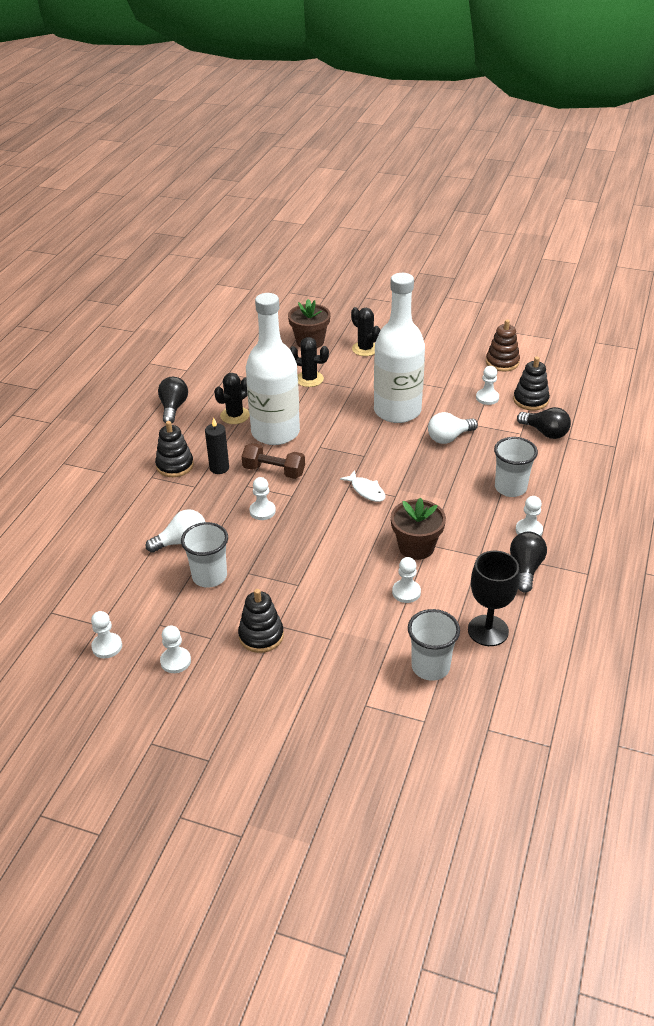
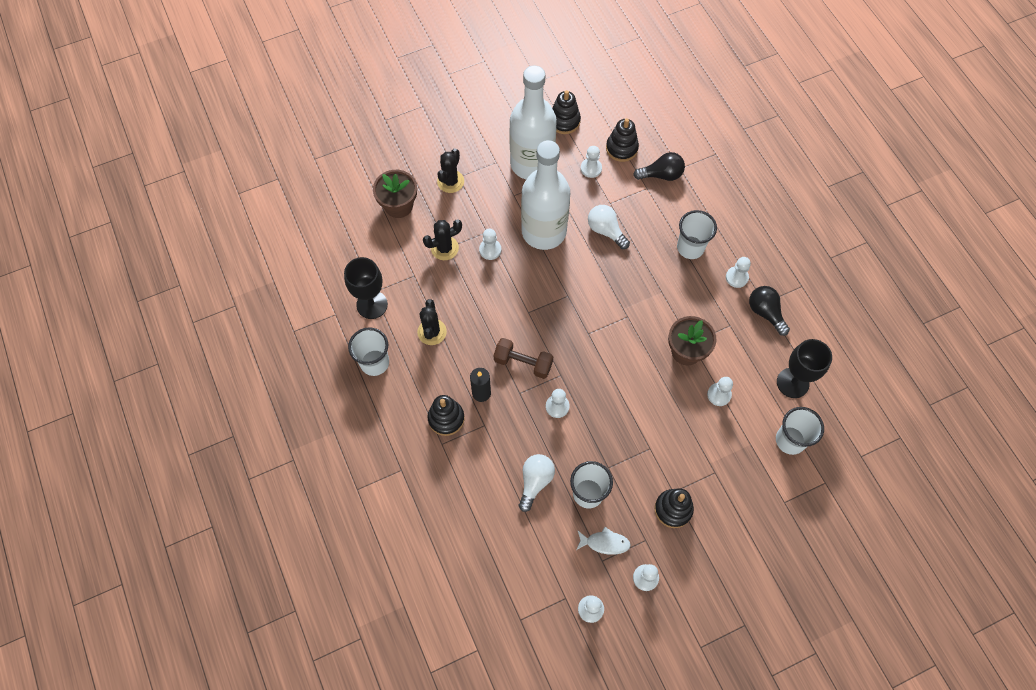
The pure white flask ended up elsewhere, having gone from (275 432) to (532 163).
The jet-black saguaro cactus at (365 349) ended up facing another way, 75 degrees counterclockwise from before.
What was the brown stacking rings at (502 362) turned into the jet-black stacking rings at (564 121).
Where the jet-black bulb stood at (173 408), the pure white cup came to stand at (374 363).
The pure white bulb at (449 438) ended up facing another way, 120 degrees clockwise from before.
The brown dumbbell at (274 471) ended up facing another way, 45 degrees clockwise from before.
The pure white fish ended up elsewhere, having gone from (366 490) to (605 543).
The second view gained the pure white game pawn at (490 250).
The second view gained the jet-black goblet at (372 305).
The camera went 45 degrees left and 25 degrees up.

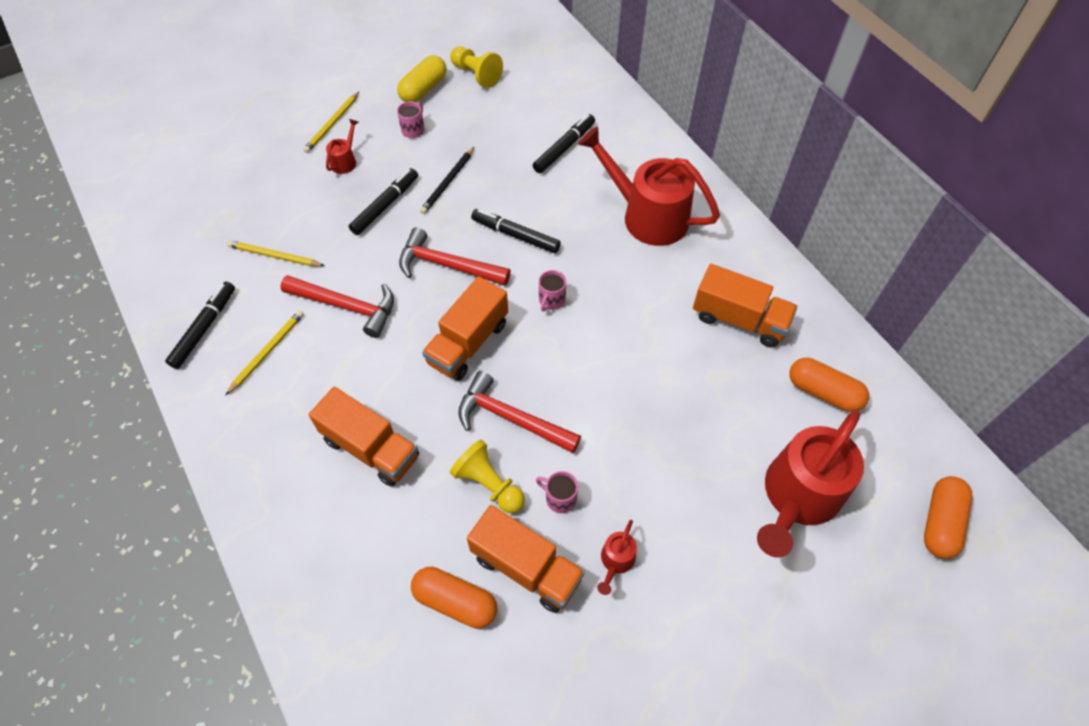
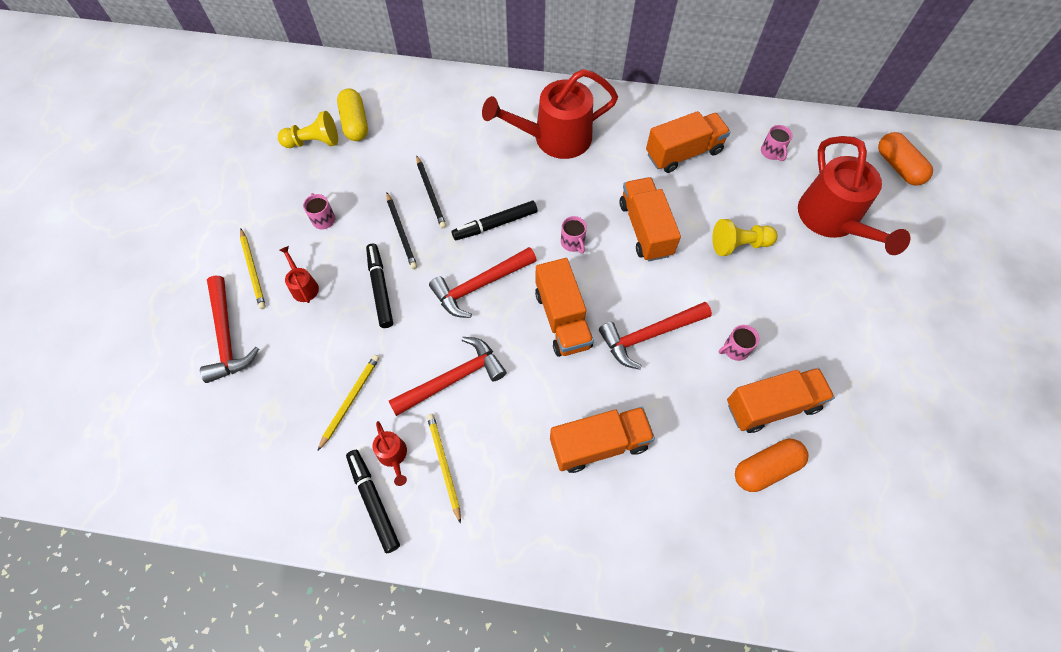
The golden capsule ended up elsewhere, having gone from (423 89) to (355 123).
The second view lost the jet-black marker pen at (564 148).
The golden wooden pencil at (274 256) ended up facing another way, 150 degrees clockwise from before.
Where the orange-coloured capsule stood at (823 392), the rosy tea mug came to stand at (772 152).
The golden game pawn ended up elsewhere, having gone from (489 484) to (739 245).
The red watering can ended up elsewhere, having gone from (616 561) to (393 456).
The second view gained the jet-black wooden pencil at (431 193).
The second view gained the orange-coloured truck at (645 229).
The second view gained the red hammer at (226 336).
The camera went 50 degrees left and 5 degrees up.

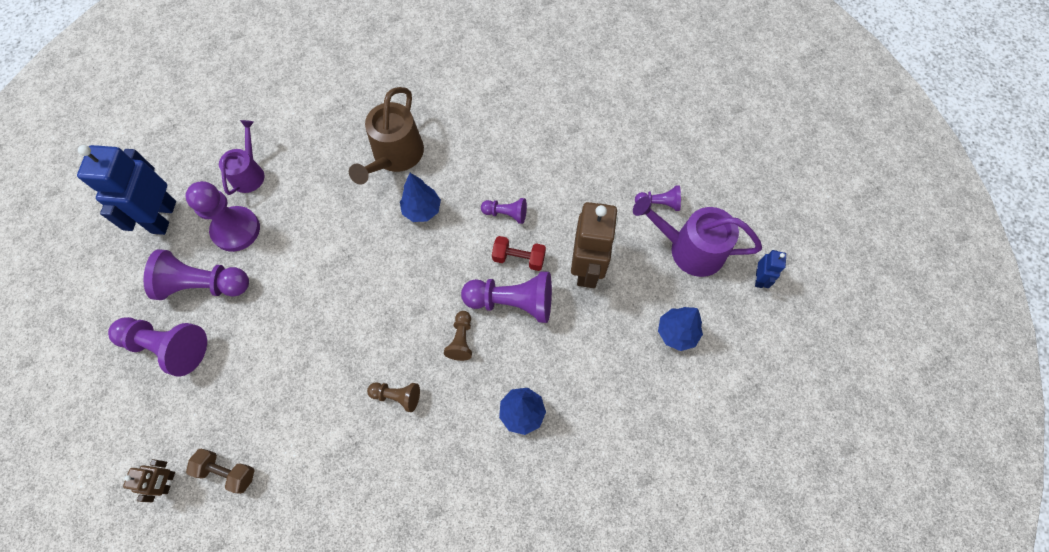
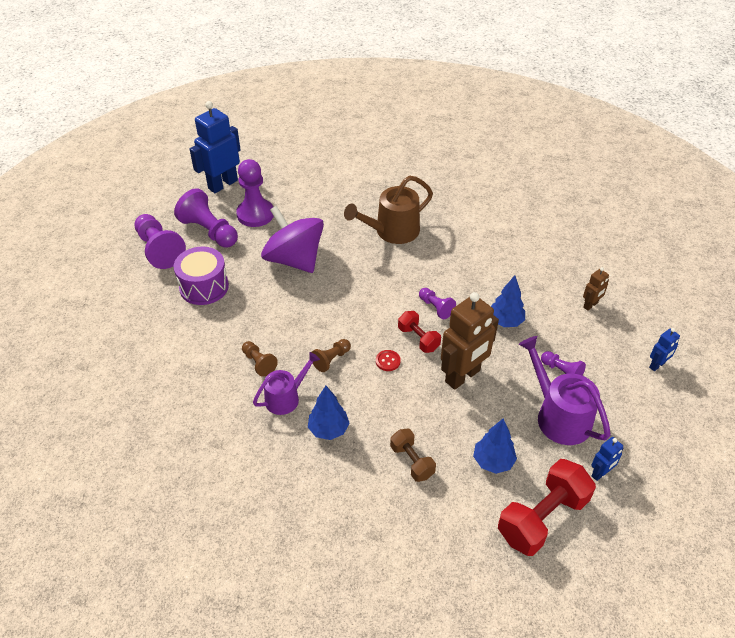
The violet watering can ended up elsewhere, having gone from (249 173) to (286 398).
The cobalt fir tree ended up elsewhere, having gone from (422 210) to (505 321).
Where the violet game pawn stood at (512 302), the red button came to stand at (388 361).
The brown dumbbell ended up elsewhere, having gone from (227 472) to (412 461).
The brown robot ended up elsewhere, having gone from (168 482) to (590 305).
The second view gained the violet toy top at (294 259).
The second view gained the violet drum at (204 287).
The second view gained the cobalt robot at (657 365).
The second view gained the red dumbbell at (542 518).
The camera went 40 degrees right and 20 degrees down.

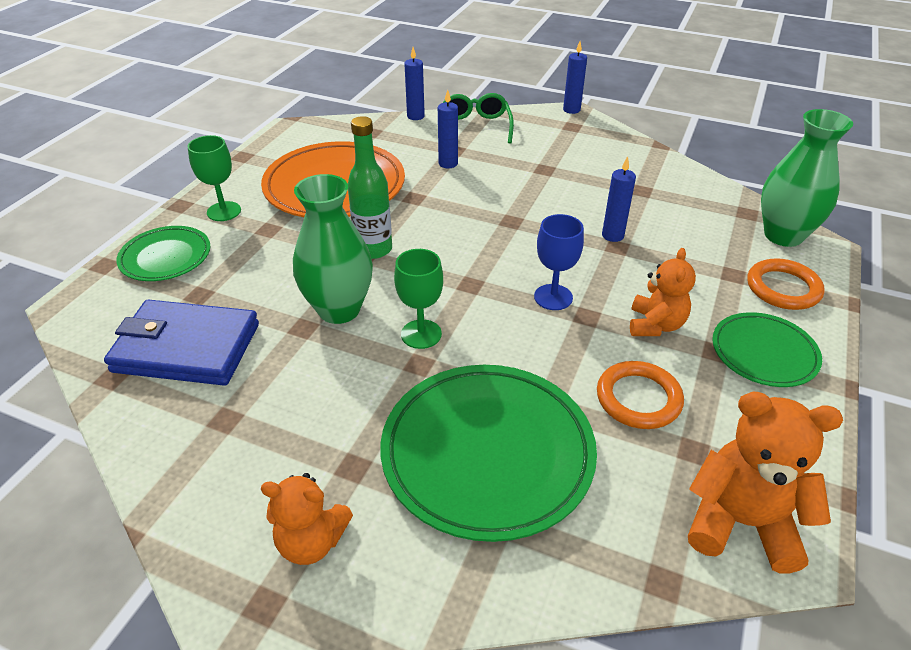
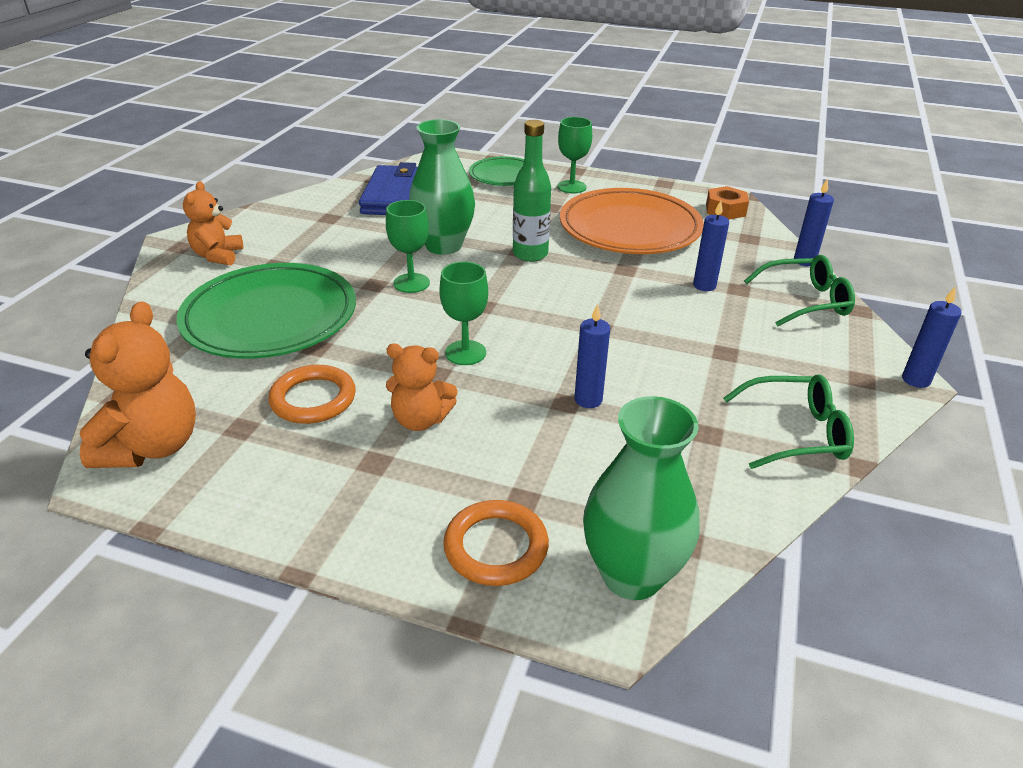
What was the cobalt goblet at (553 297) turned into the leaf-green goblet at (465 353).
The second view lost the leaf-green flat dish at (764 353).
The second view gained the orange-coloured nut at (725 210).
The second view gained the leaf-green eyeglasses at (796 433).
The camera went 85 degrees right and 5 degrees down.

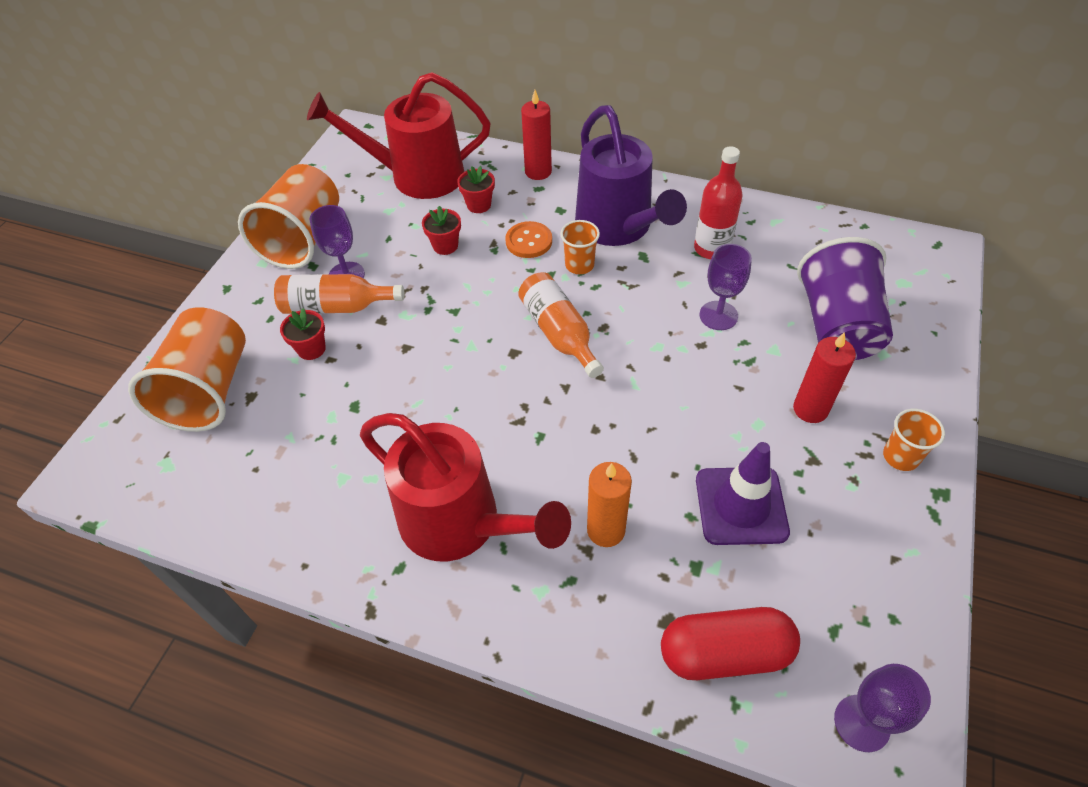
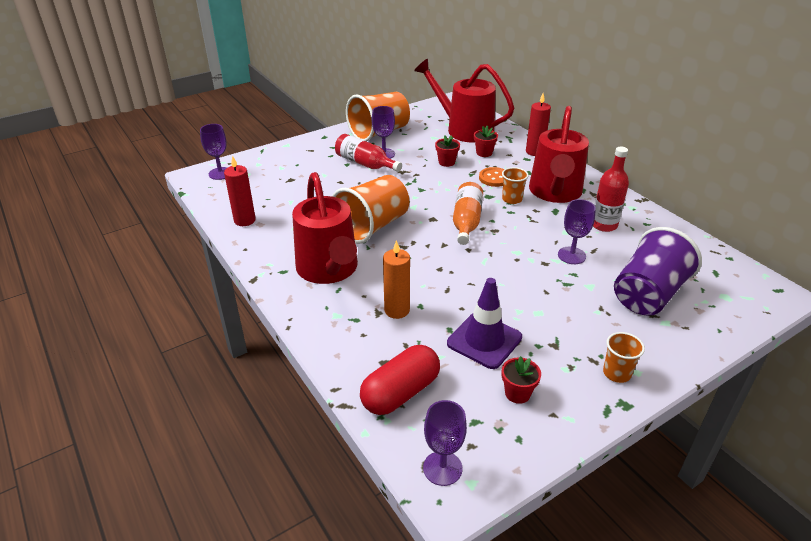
What was the violet watering can at (619 228) turned into the red watering can at (555 193).
What was the orange-coloured flask at (336 306) turned into the red flask at (365 163).
The orange-coloured cup ended up elsewhere, having gone from (209 390) to (372 226).
The red flower pot ended up elsewhere, having gone from (311 349) to (517 393).
The red pillar candle ended up elsewhere, having gone from (810 409) to (244 220).
The red capsule at (724 653) ended up facing another way, 75 degrees counterclockwise from before.
The second view gained the violet goblet at (220 173).
The camera went 35 degrees right and 15 degrees down.

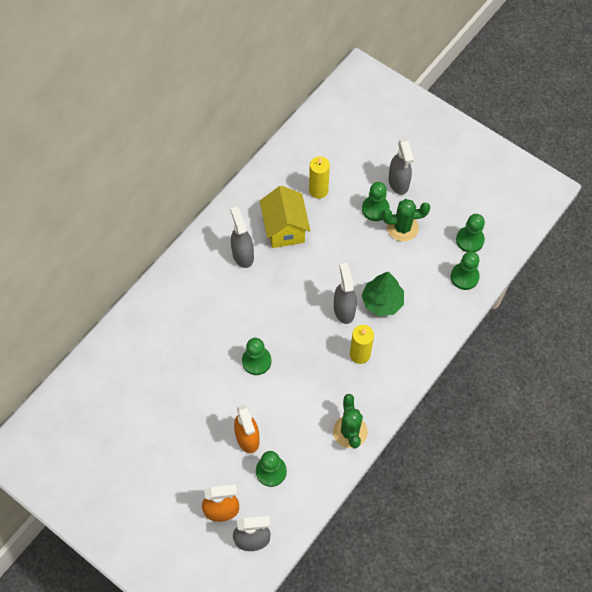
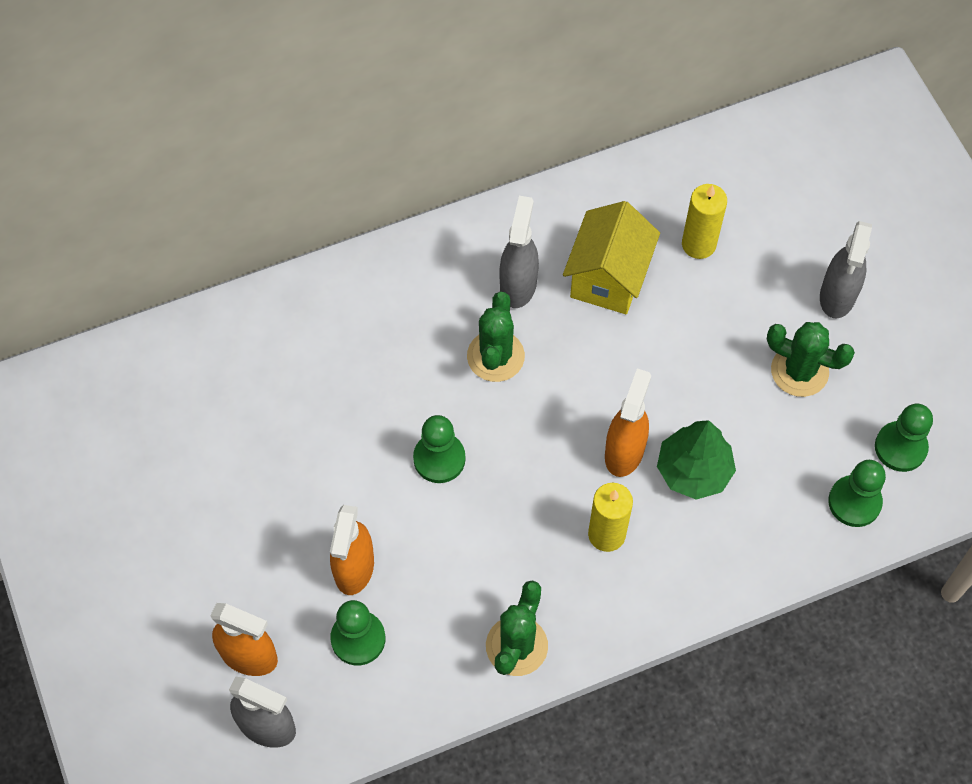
The second view lost the leaf-green game pawn at (375 209).
What was the ash-grey spray cleaner at (344 310) turned into the orange-coloured spray cleaner at (624 451).
The second view gained the leaf-green saguaro cactus at (495 356).
The camera went 30 degrees right and 0 degrees up.

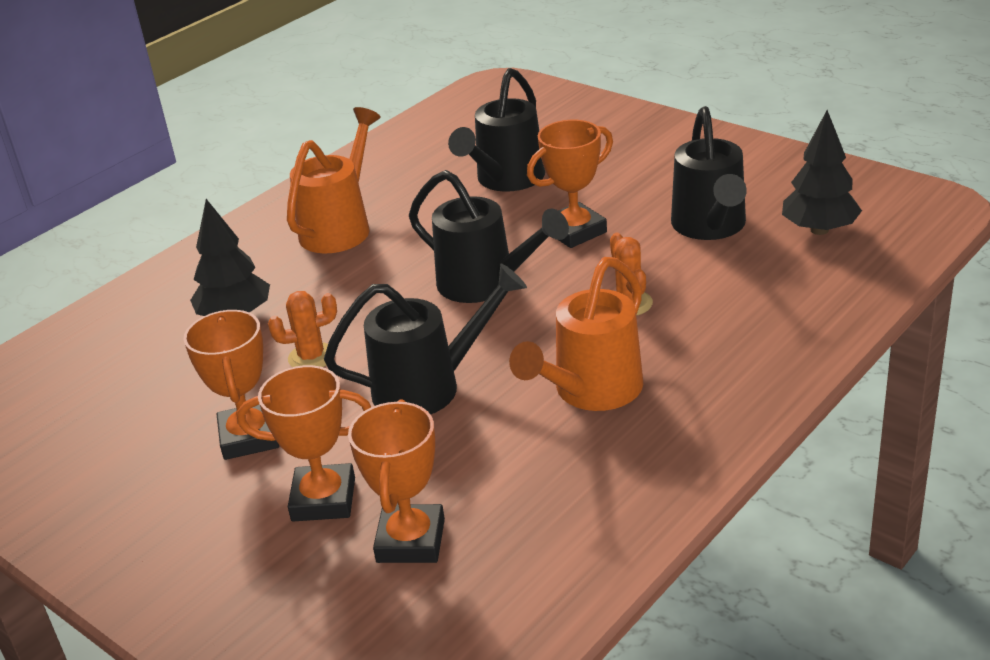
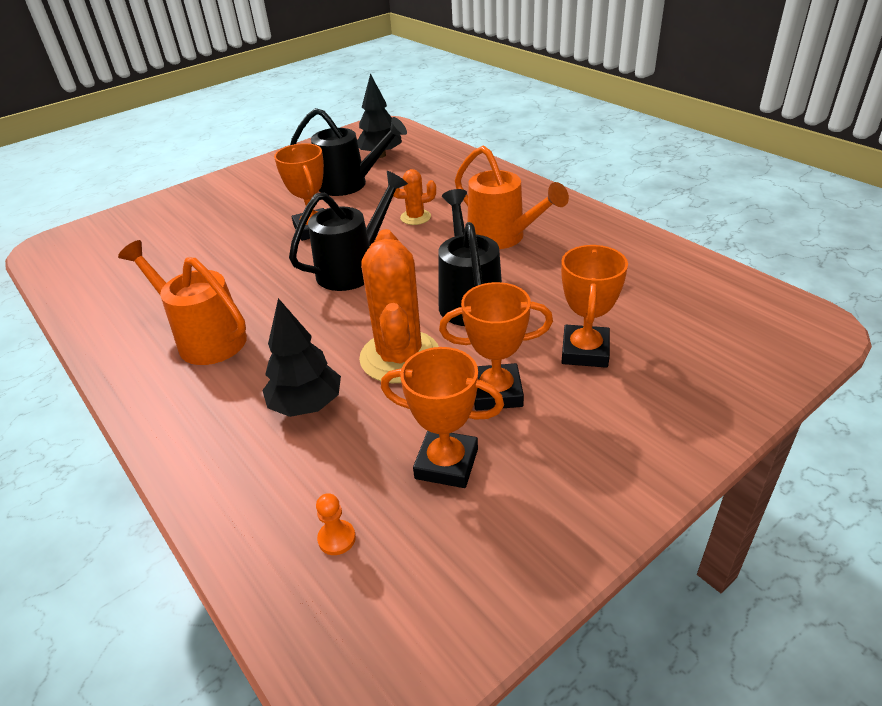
The second view lost the jet-black watering can at (505 180).
The size of the orange-coloured saguaro cactus at (311 357) changed by a factor of 1.98.
The orange-coloured trophy ended up elsewhere, having gone from (411 541) to (446 463).
The second view gained the orange-coloured game pawn at (337 538).
The camera went 80 degrees left and 5 degrees up.

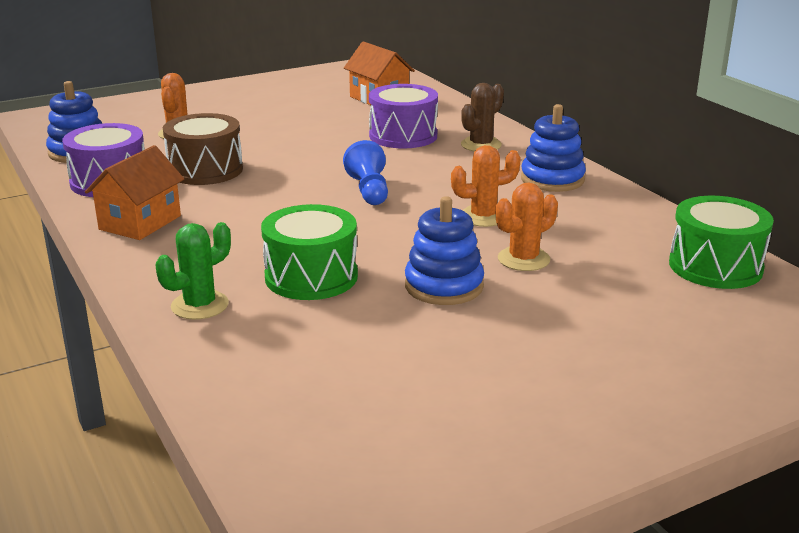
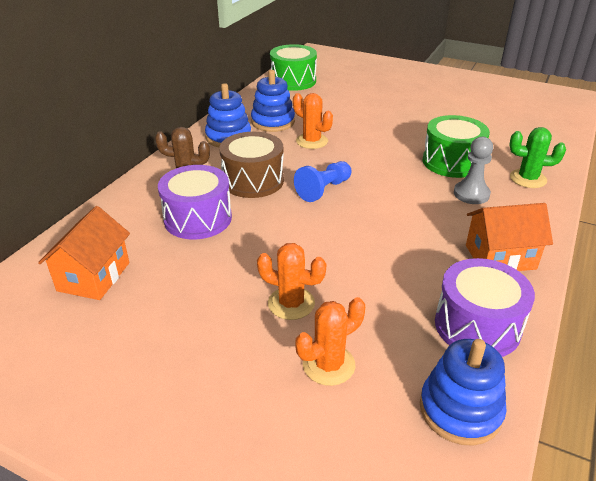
The brown drum ended up elsewhere, having gone from (205 170) to (253 181).
The orange-coloured saguaro cactus ended up elsewhere, having gone from (523 259) to (291 303).
The cobalt stacking rings ended up elsewhere, having gone from (444 286) to (273 122).
The second view gained the ash-grey game pawn at (471 194).
The camera went 125 degrees left and 10 degrees up.

